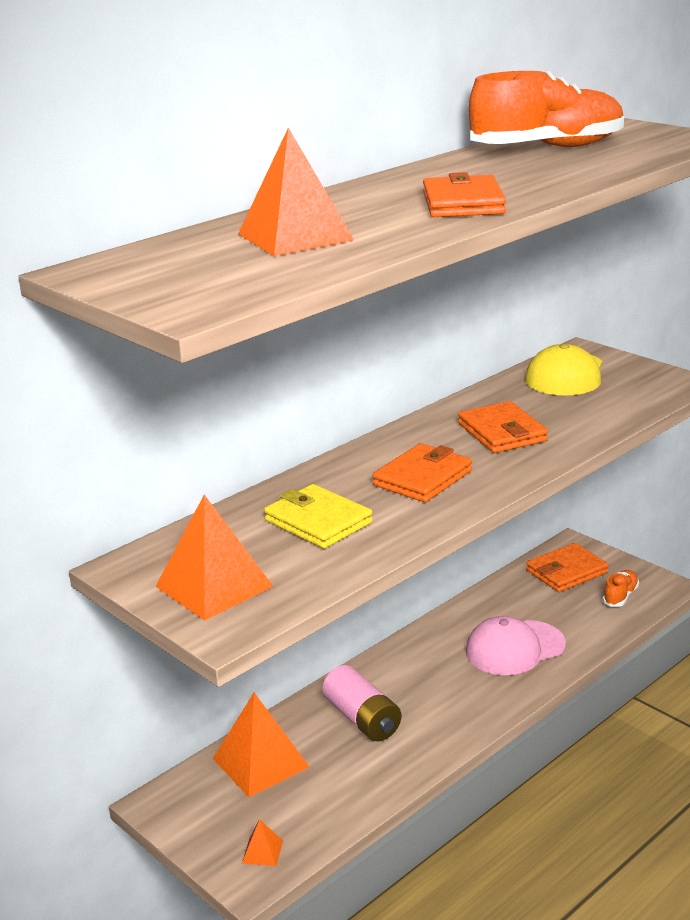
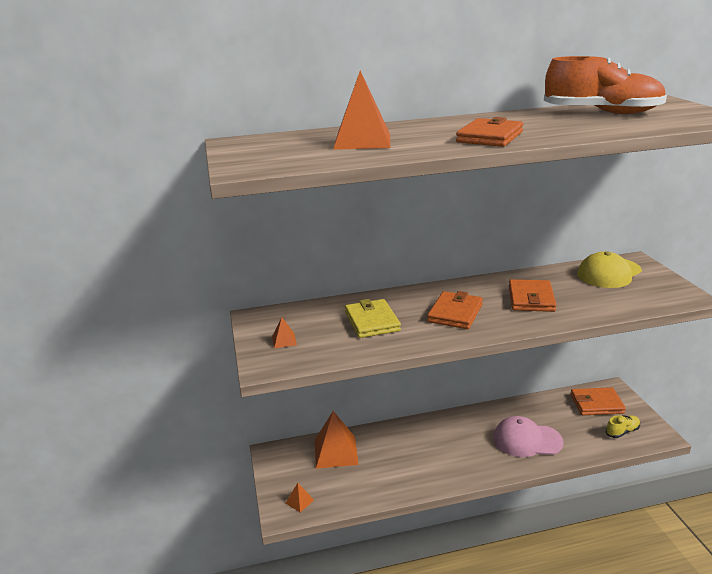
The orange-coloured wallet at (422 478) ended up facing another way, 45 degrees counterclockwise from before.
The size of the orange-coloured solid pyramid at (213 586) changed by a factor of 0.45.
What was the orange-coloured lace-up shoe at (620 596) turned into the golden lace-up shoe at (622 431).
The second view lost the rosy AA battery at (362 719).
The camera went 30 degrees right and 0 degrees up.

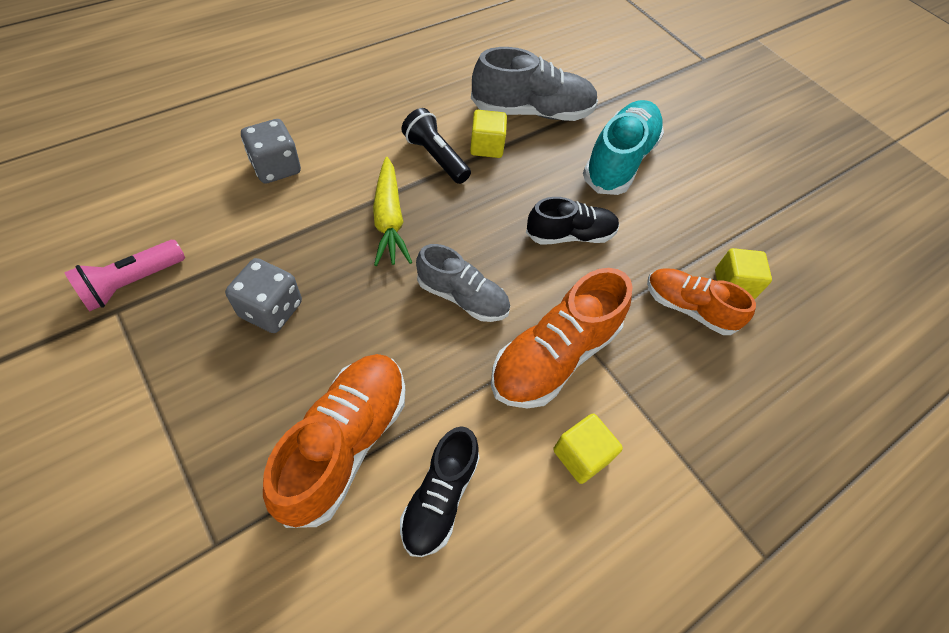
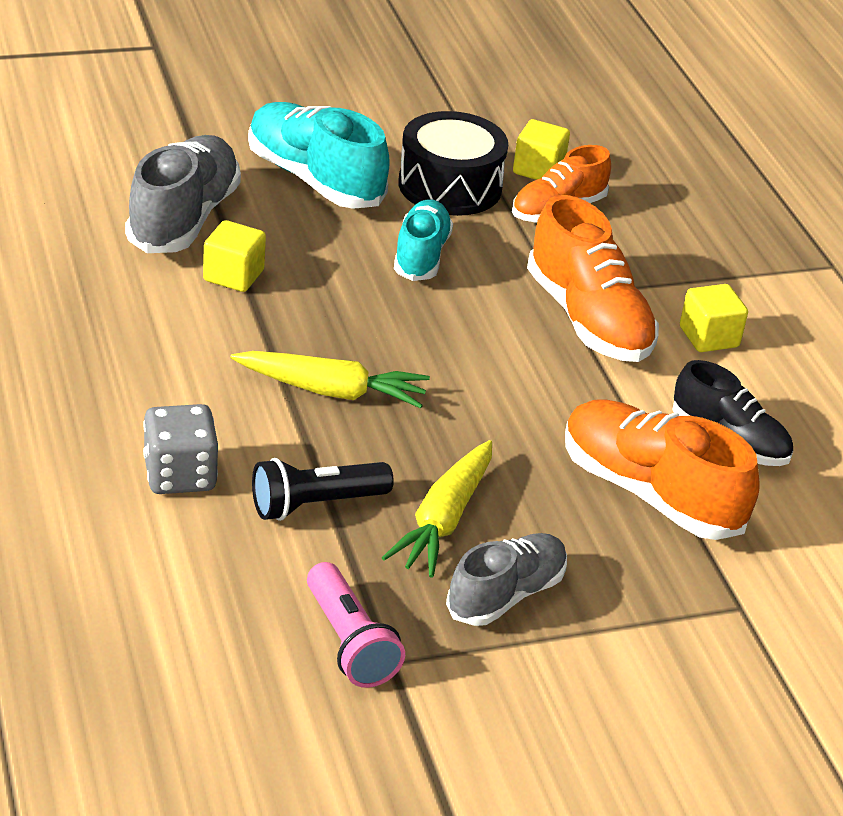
The jet-black flashlight ended up elsewhere, having gone from (435 157) to (316 504).
What was the jet-black lace-up shoe at (570 235) turned into the turquoise lace-up shoe at (421 256).
The ash-grey lace-up shoe ended up elsewhere, having gone from (462 297) to (506 595).
Where the ash-grey game die stood at (271 309), the golden root vegetable came to stand at (444 520).
The second view gained the jet-black drum at (450 186).
The camera went 70 degrees left and 20 degrees down.

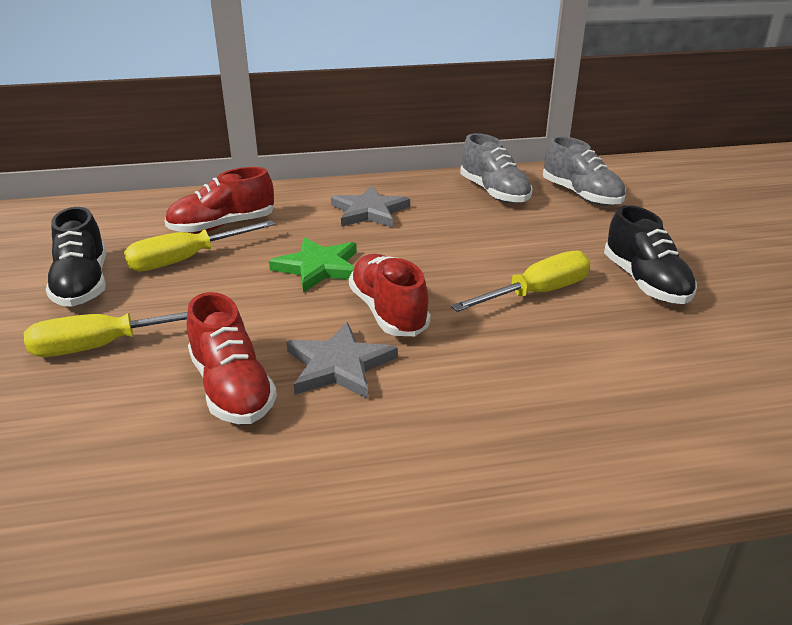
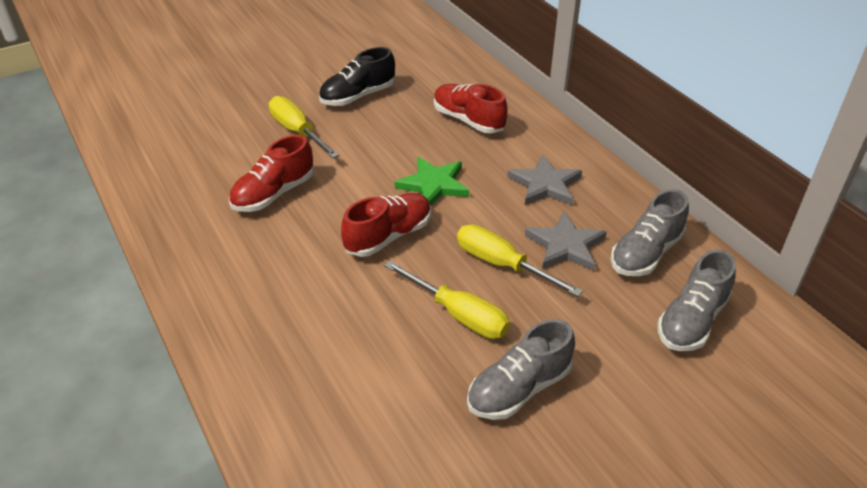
What was the jet-black lace-up shoe at (645 282) turned into the ash-grey lace-up shoe at (519 389).
The golden hand screwdriver ended up elsewhere, having gone from (186 259) to (502 264).
The ash-grey star shape ended up elsewhere, having gone from (339 365) to (565 245).
The camera went 70 degrees right and 10 degrees up.

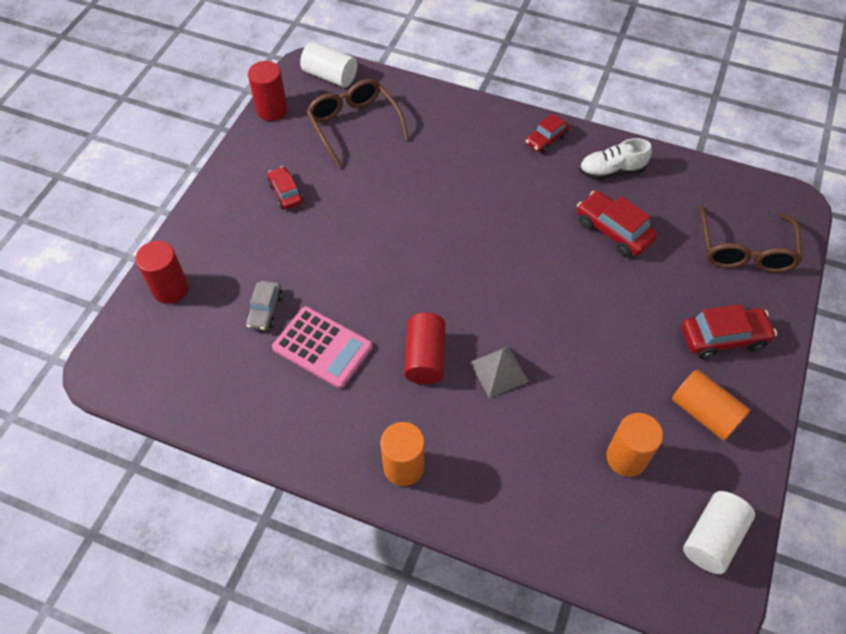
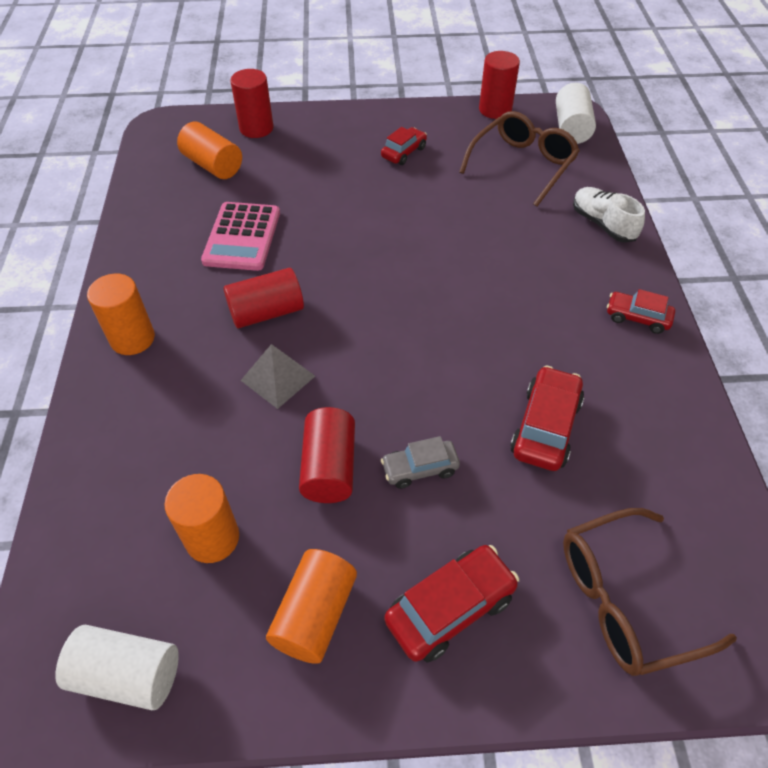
The pure white lace-up shoe ended up elsewhere, having gone from (611 171) to (602 224).
The ash-grey car ended up elsewhere, having gone from (265 310) to (420 469).
The red car at (723 338) ended up facing another way, 90 degrees counterclockwise from before.
The second view gained the orange-coloured cylinder shape at (213 165).
The second view gained the red cylinder shape at (329 467).
The camera went 65 degrees right and 5 degrees down.

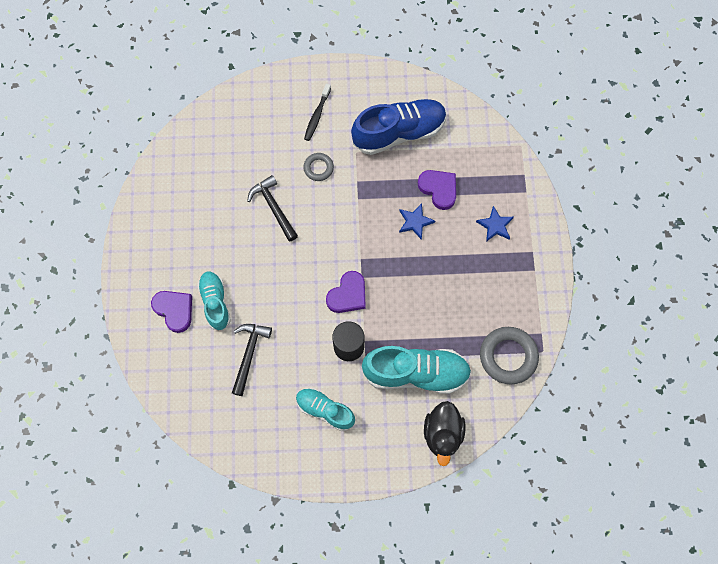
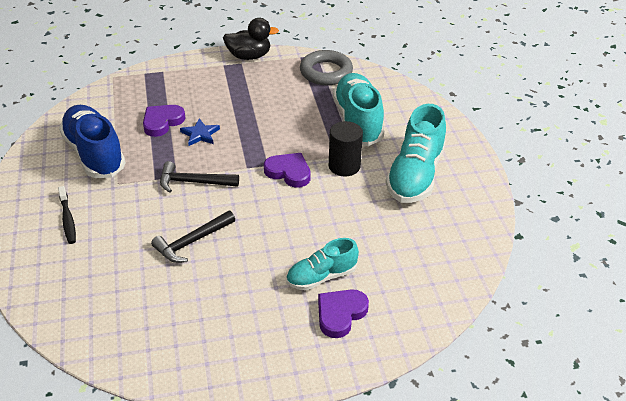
The jet-black toothbrush at (317 116) ended up facing another way, 60 degrees clockwise from before.
The second view lost the ash-grey torus at (318 168).
The second view lost the cobalt star shape at (495 225).
The jet-black hammer ended up elsewhere, having gone from (249 354) to (193 182).
The size of the turquoise lace-up shoe at (325 410) changed by a factor of 1.67.
The jet-black rubber duck ended up elsewhere, having gone from (442 434) to (249 56).
The camera went 100 degrees left and 30 degrees down.

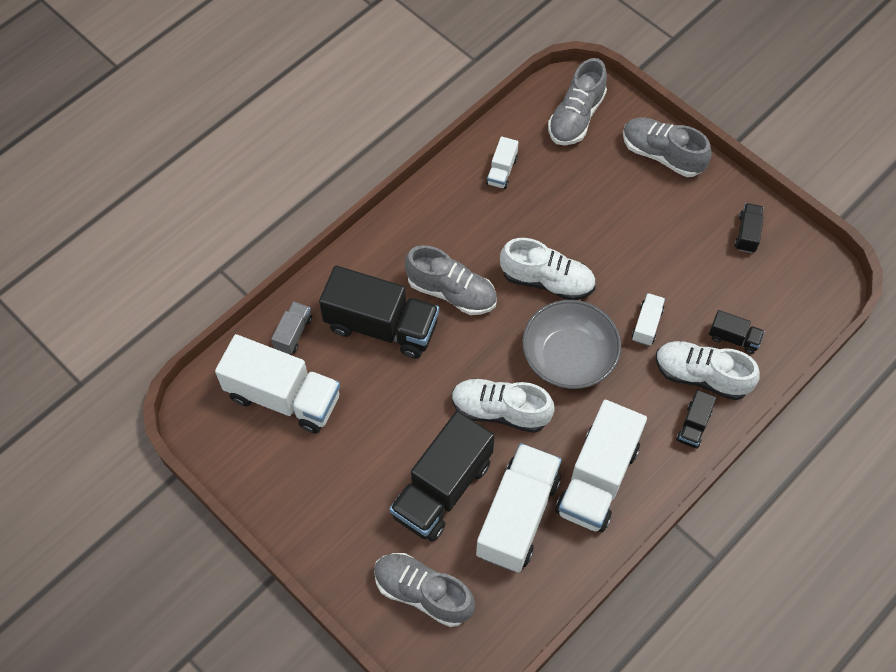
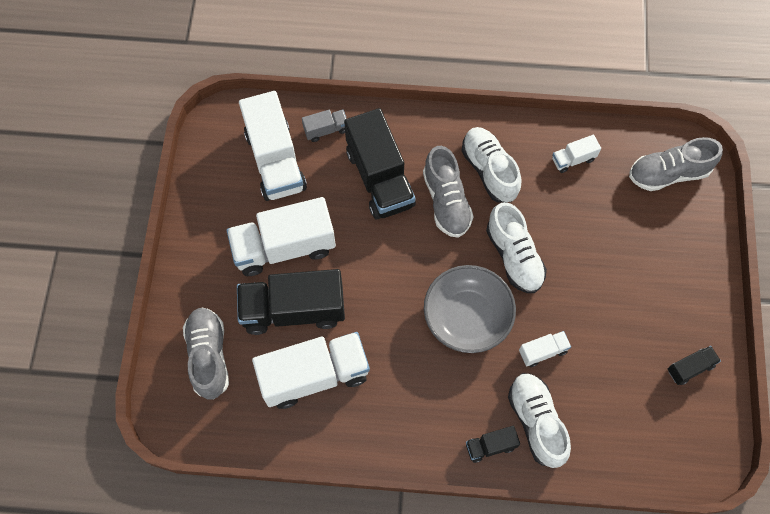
The second view lost the ash-grey lace-up shoe at (662 155).
The second view lost the jet-black truck at (733 338).
The pure white lace-up shoe ended up elsewhere, having gone from (500 411) to (489 170).
The pure white truck ended up elsewhere, having gone from (597 479) to (284 247).
The camera went 50 degrees right and 5 degrees up.

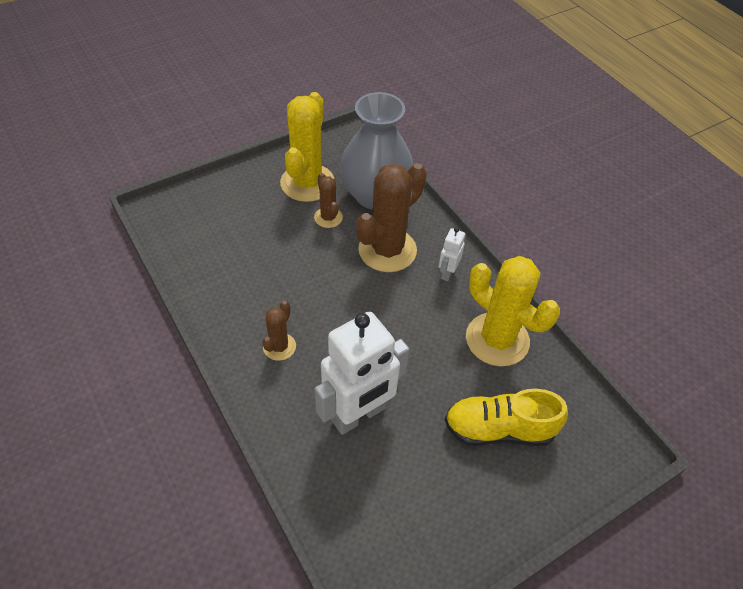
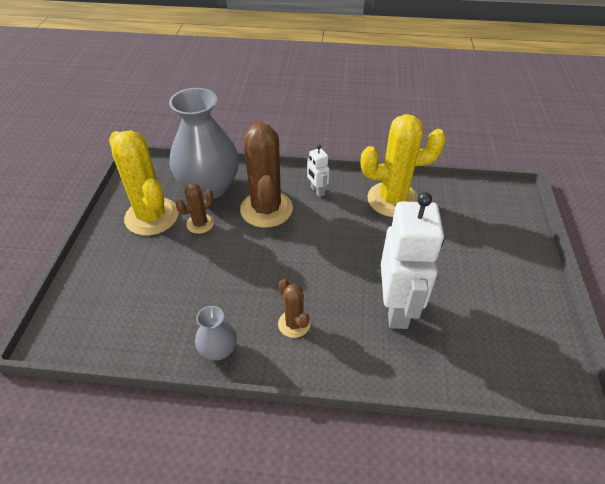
The brown saguaro cactus at (328 217) ended up facing another way, 60 degrees counterclockwise from before.
The second view lost the golden lace-up shoe at (499 429).
The second view gained the ash-grey vase at (218 350).
The camera went 50 degrees left and 5 degrees down.

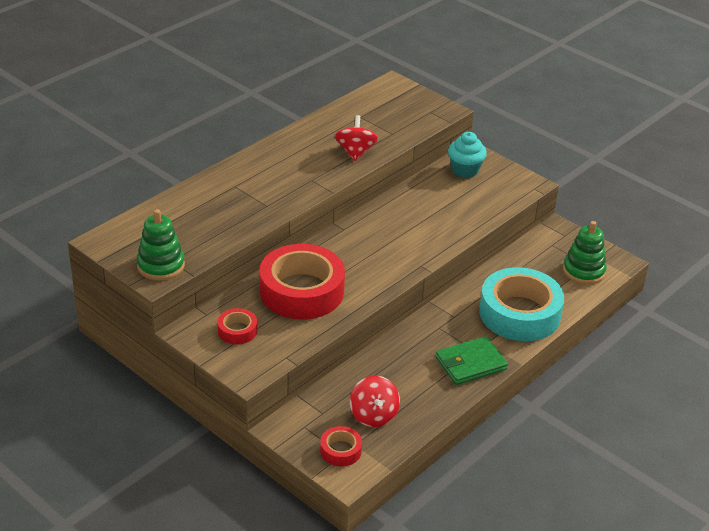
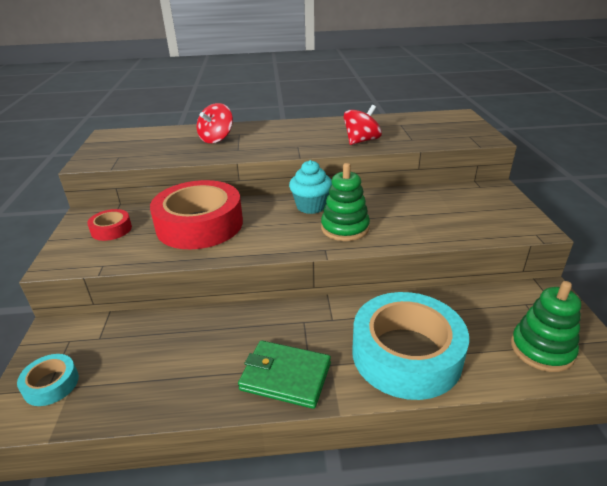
The turquoise cupcake ended up elsewhere, having gone from (465 170) to (311 206).
The leaf-green stacking rings ended up elsewhere, having gone from (161 265) to (345 228).
The red toy top ended up elsewhere, having gone from (373 415) to (216 139).
What was the red tape at (340 450) turned into the turquoise tape at (51 384).
The camera went 45 degrees right and 5 degrees down.

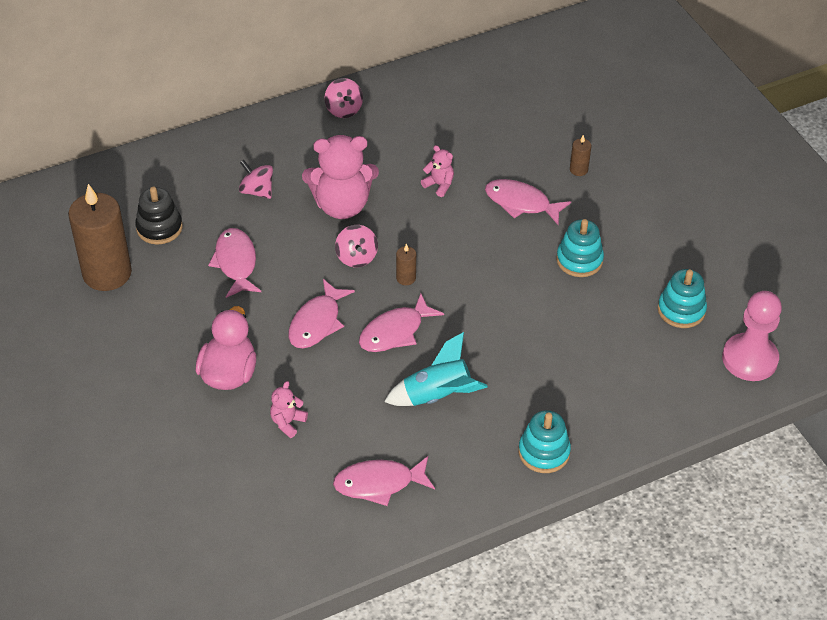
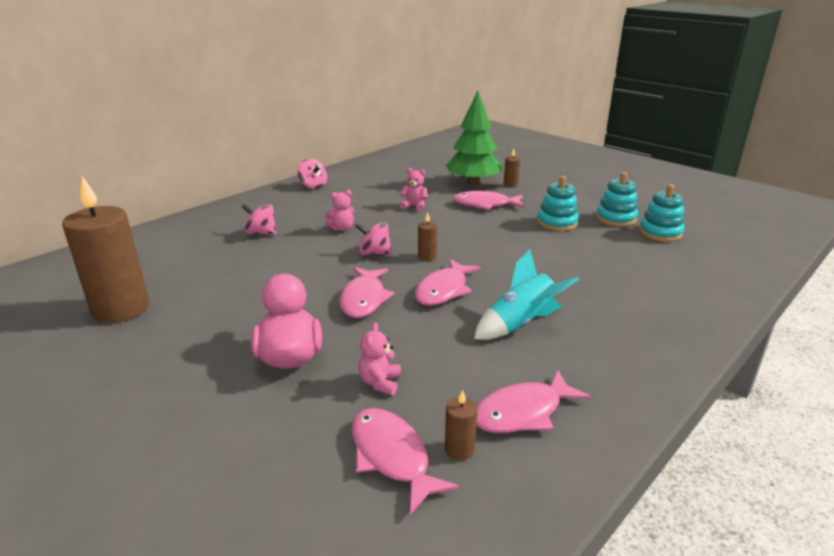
The size of the rosy stuffed bear at (342 205) changed by a factor of 0.46.
The second view lost the jet-black stacking rings at (159 228).
The rosy toy top at (356 257) ended up facing another way, 135 degrees clockwise from before.
The rosy fish ended up elsewhere, having gone from (236 263) to (392 456).
The second view lost the rosy game pawn at (749 359).
The turquoise stacking rings ended up elsewhere, having gone from (544 452) to (616 218).
The second view gained the leaf-green fir tree at (473 183).
The second view gained the brown pillar candle at (459 449).
The camera went 20 degrees left and 20 degrees down.

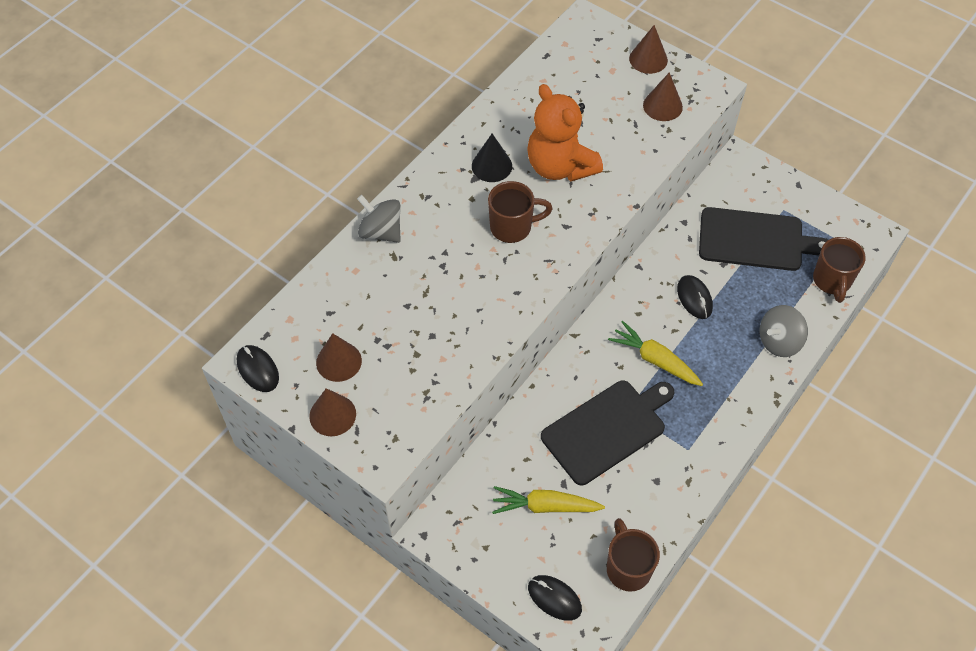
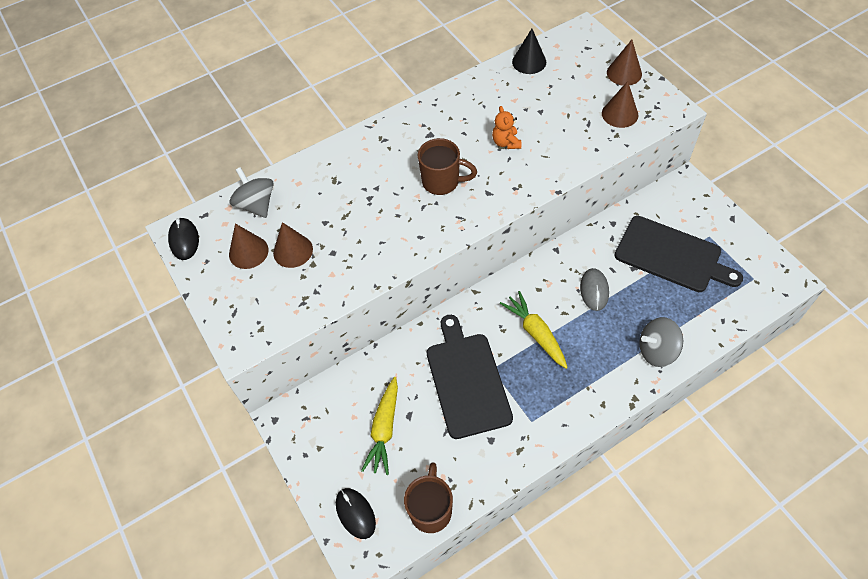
The size of the orange-coloured stuffed bear at (560 166) changed by a factor of 0.46.
The jet-black cone ended up elsewhere, having gone from (491 166) to (529 62).
The ash-grey toy top ended up elsewhere, having gone from (381 232) to (256 205).
The second view lost the brown tea mug at (832 281).
What was the jet-black mouse at (694 298) turned into the ash-grey mouse at (594 290).
The jet-black bread board at (607 429) ended up facing another way, 90 degrees counterclockwise from before.
The brown cone ended up elsewhere, having gone from (332 415) to (293 251).
The golden root vegetable at (545 506) ended up facing another way, 105 degrees counterclockwise from before.
The camera went 25 degrees right and 0 degrees up.

